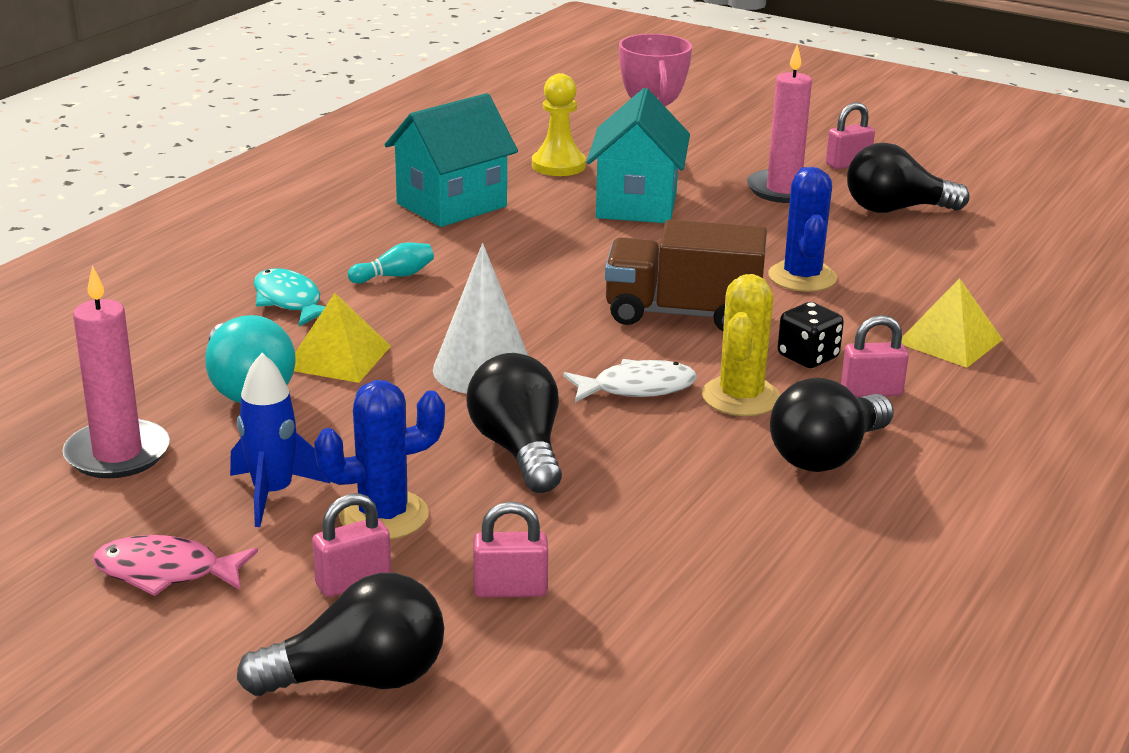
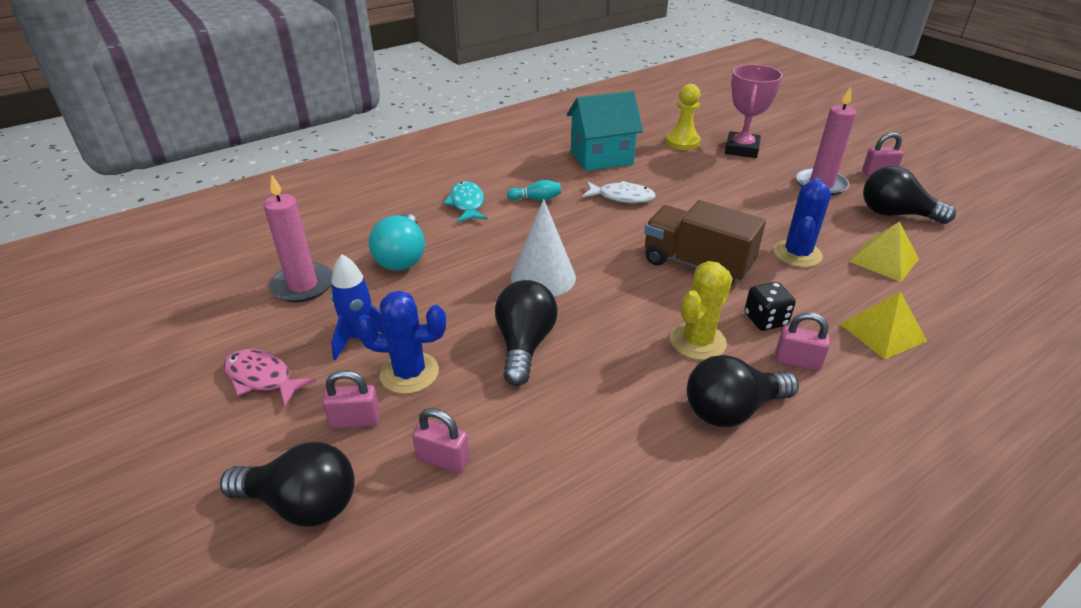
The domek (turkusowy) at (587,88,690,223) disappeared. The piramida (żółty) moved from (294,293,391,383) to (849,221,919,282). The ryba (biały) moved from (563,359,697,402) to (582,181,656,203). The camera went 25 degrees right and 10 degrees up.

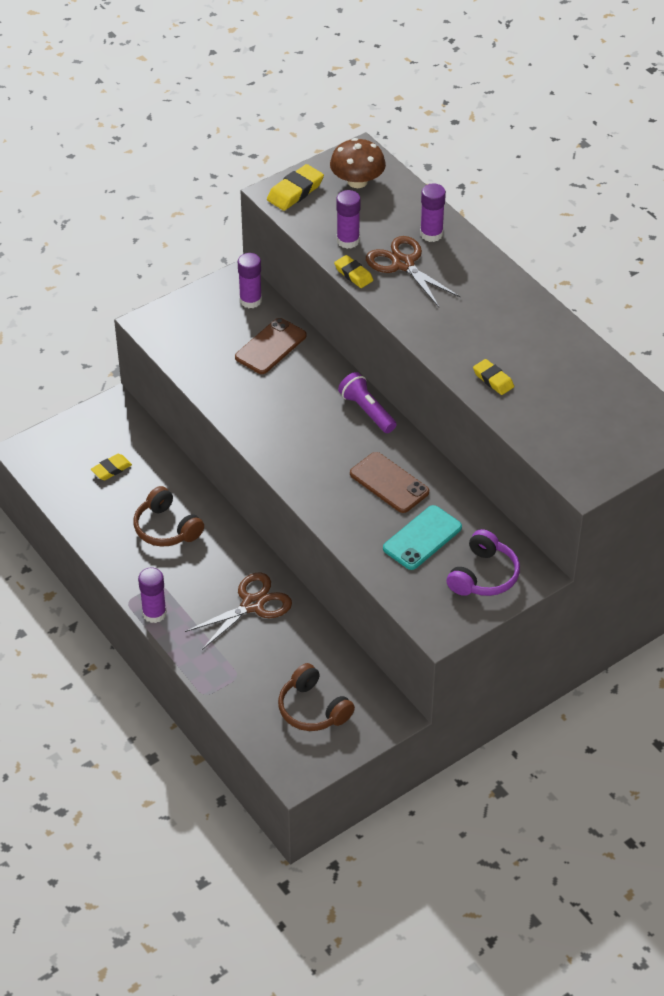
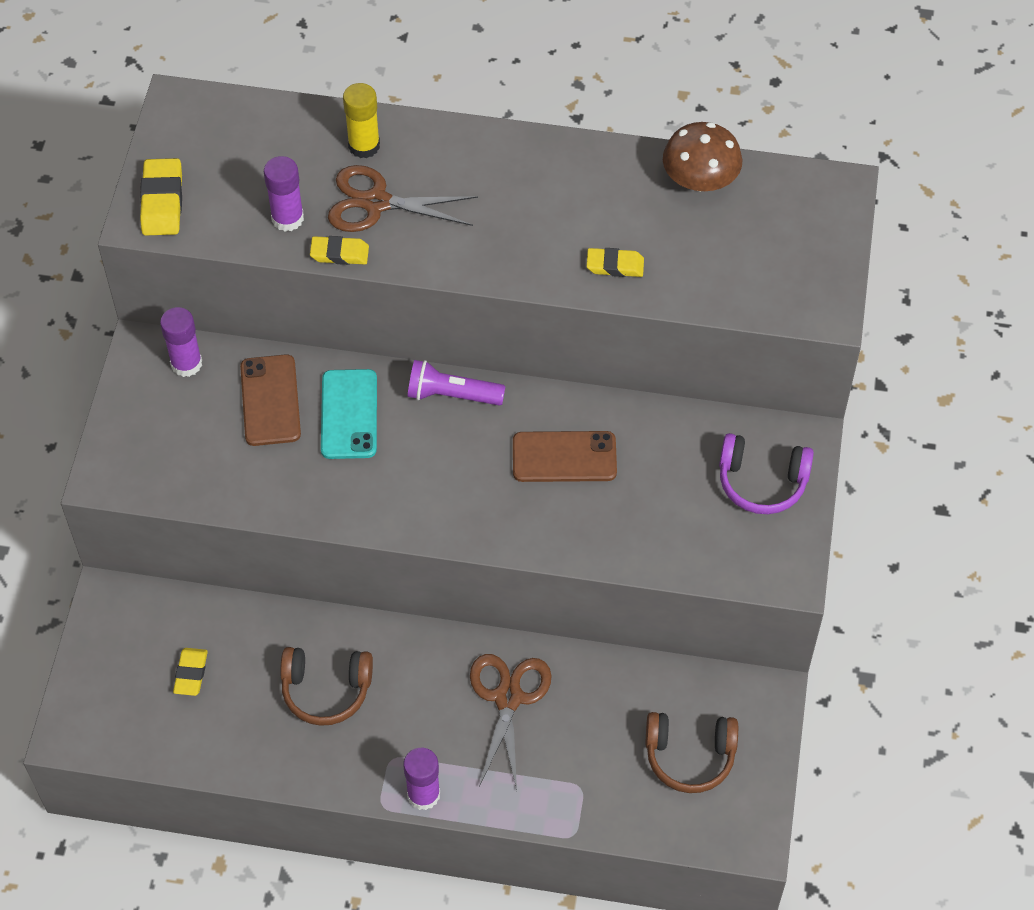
The grzyb (brązowy) moved from (330,138,386,188) to (663,122,742,191). The klej w sztyfcie (fioletowy) at (420,183,446,242) became the klej w sztyfcie (żółty) at (343,83,380,158). The telefon (turkusowy) moved from (383,505,462,570) to (321,369,377,459). The słuchawki (fioletowy) at (447,529,520,596) turned 120 degrees clockwise. The camera went 45 degrees left and 10 degrees up.

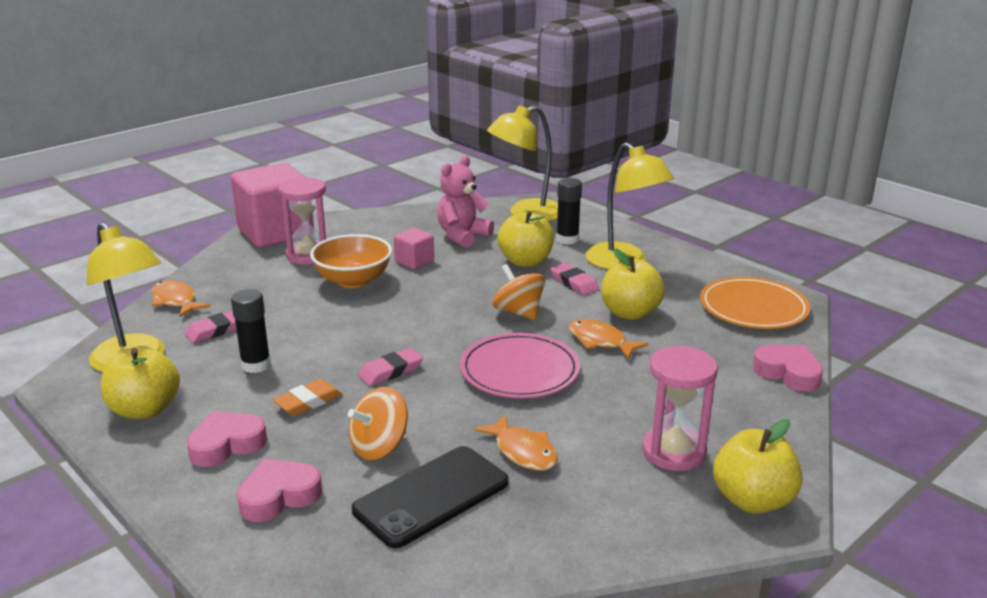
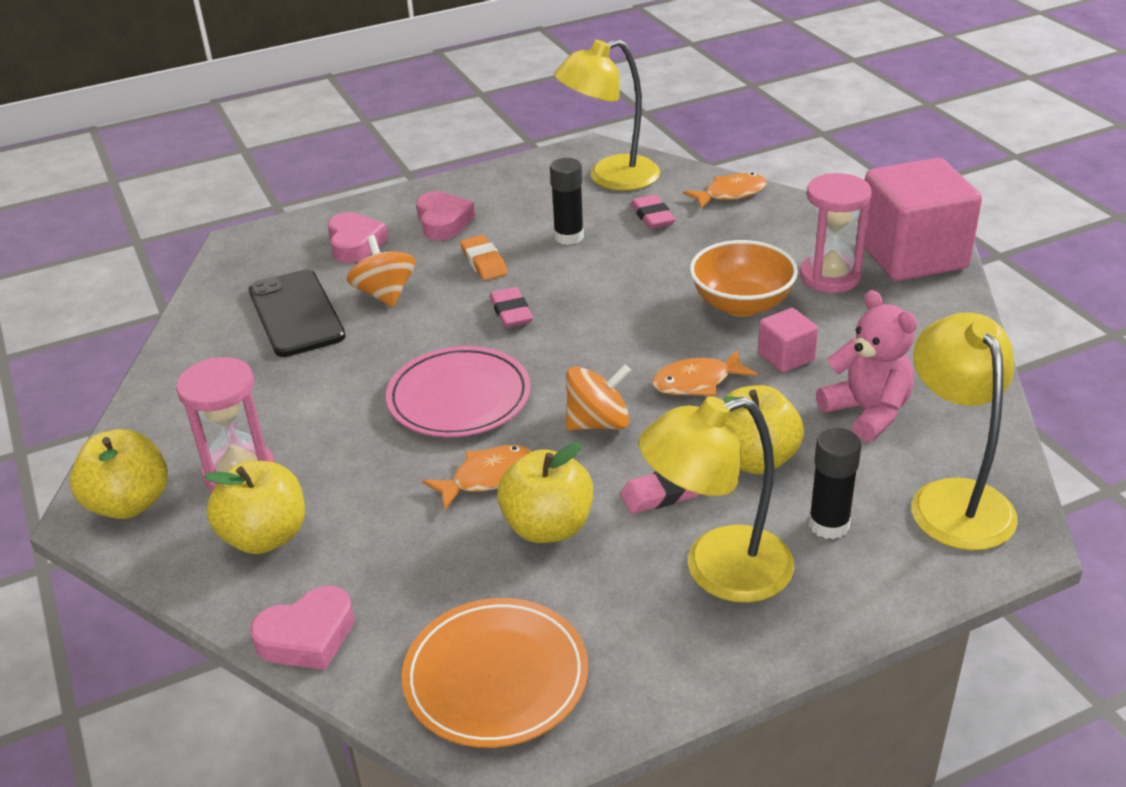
The jabłko (żółty) moved from (101,346,180,419) to (204,461,305,554). The ryba (pomarańczowy) moved from (474,414,558,471) to (652,350,757,396). The camera went 110 degrees right and 10 degrees up.

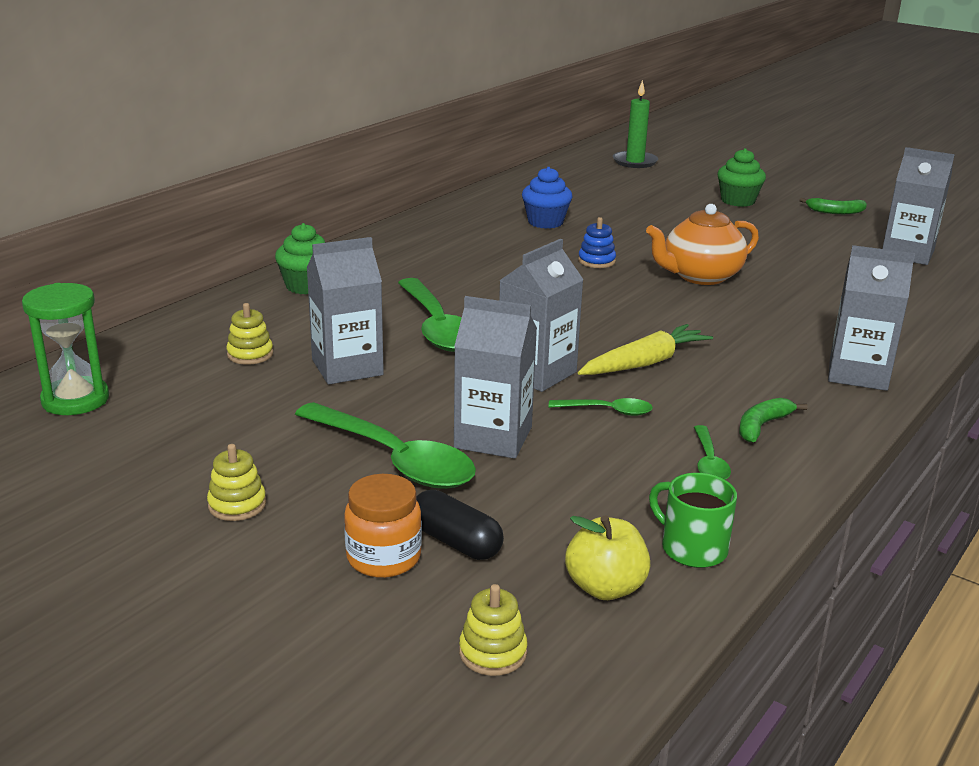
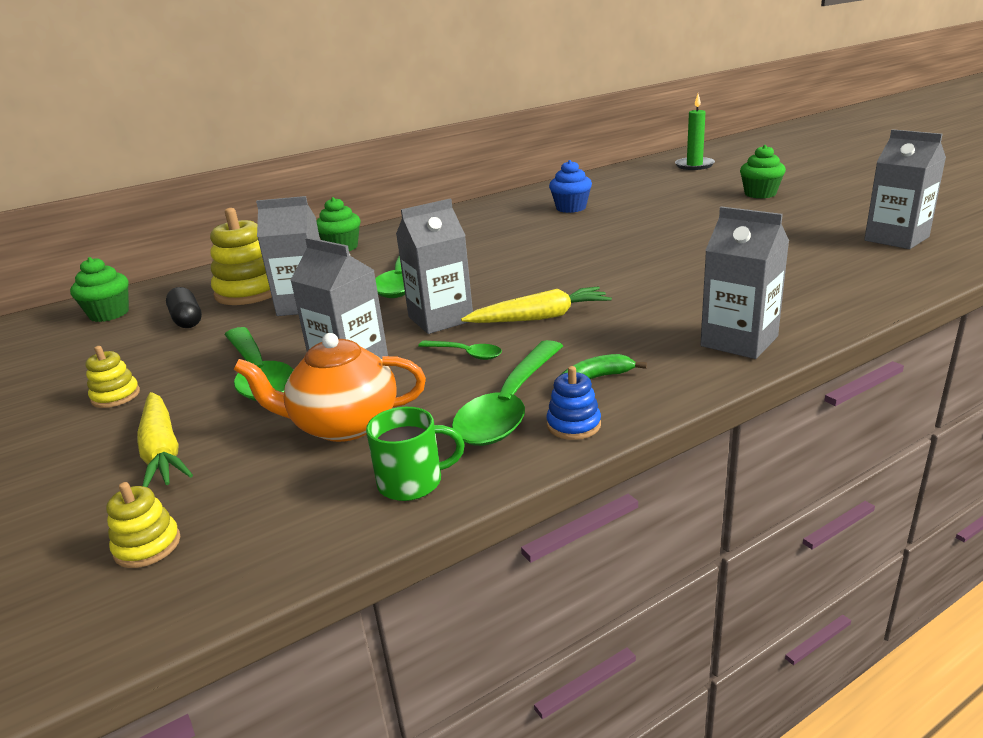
The banan (zielony) at (799,198,867,214) disappeared. The imbryk (pomarańczowy) moved from (646,204,759,285) to (233,333,426,442). The zabawka nakładanka (niebieski) moved from (578,217,616,268) to (546,366,601,440). The klepsydra (zielony) at (22,283,109,415) was replaced by the muffinka (zielony) at (70,257,129,322). The zabawka nakładanka (żółty) at (226,303,273,365) changed to 1.98 times the size. The łyżka (zielony) at (694,425,731,480) changed to 2.07 times the size. The kubek (zielony) at (649,473,737,568) turned 105 degrees clockwise. The słoik (pomarańczowy) at (344,474,422,578) was replaced by the marchewka (żółty) at (137,392,193,487). The kapsułka (czarny) moved from (416,490,504,560) to (166,287,202,328). The jabłko (żółty) at (565,515,651,600) disappeared. The camera went 25 degrees right and 0 degrees up.

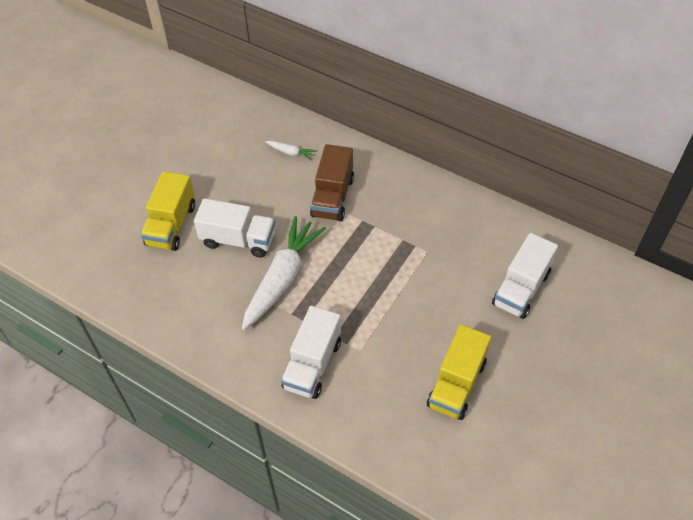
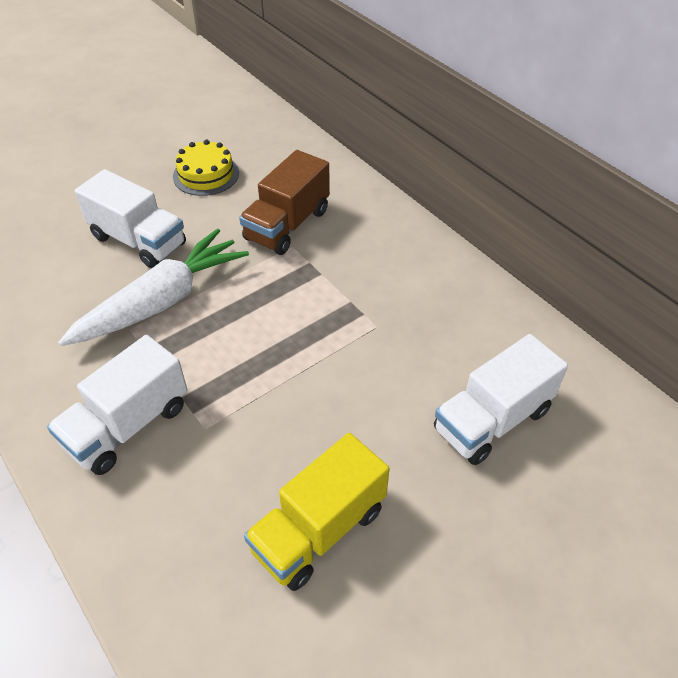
The marchewka (biały) at (265,141,316,161) disappeared. The ciężarówka (żółty) at (141,171,195,251) disappeared. The tort (żółty) at (173,140,239,196) appeared. The camera went 20 degrees right and 5 degrees down.

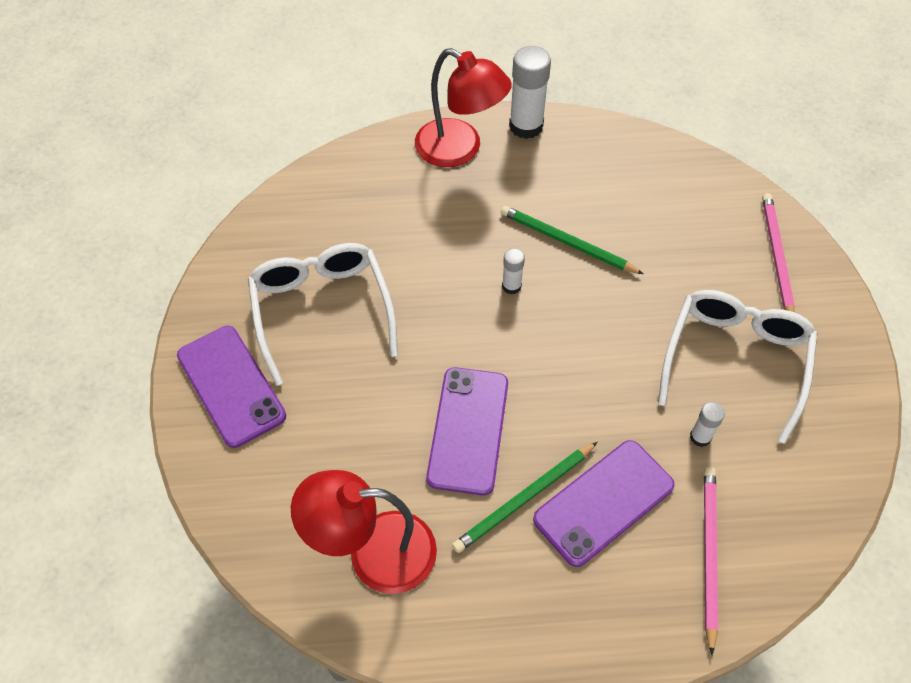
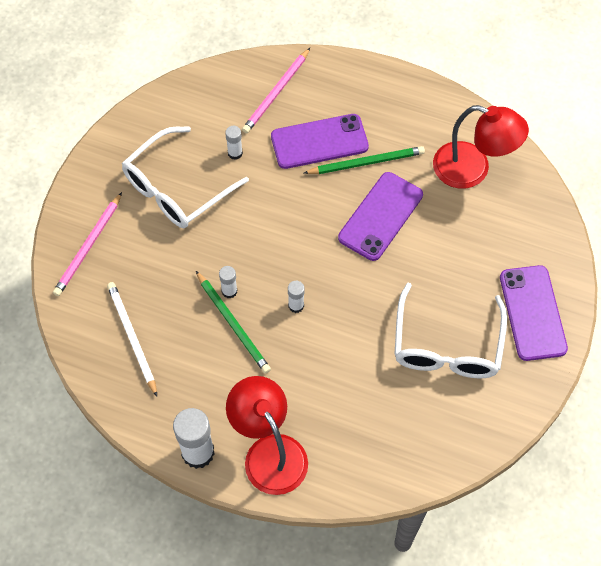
The klej w sztyfcie (biały) at (219,266,238,299) appeared. The ołówek (biały) at (107,282,157,397) appeared. The camera went 155 degrees left and 5 degrees up.

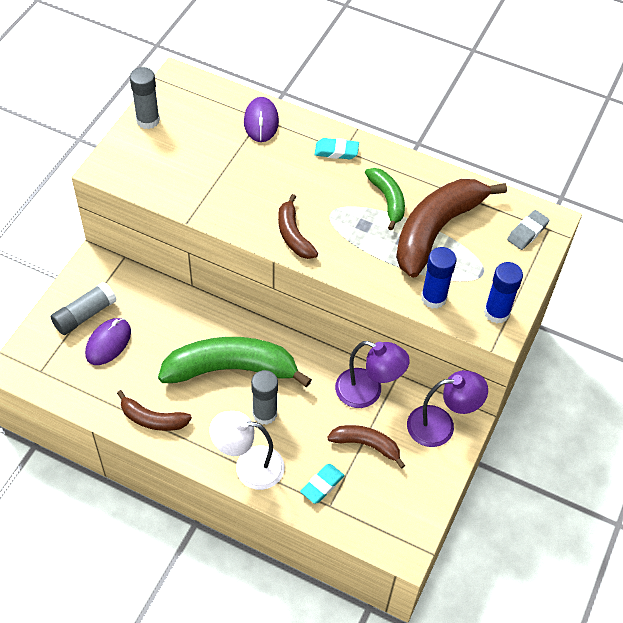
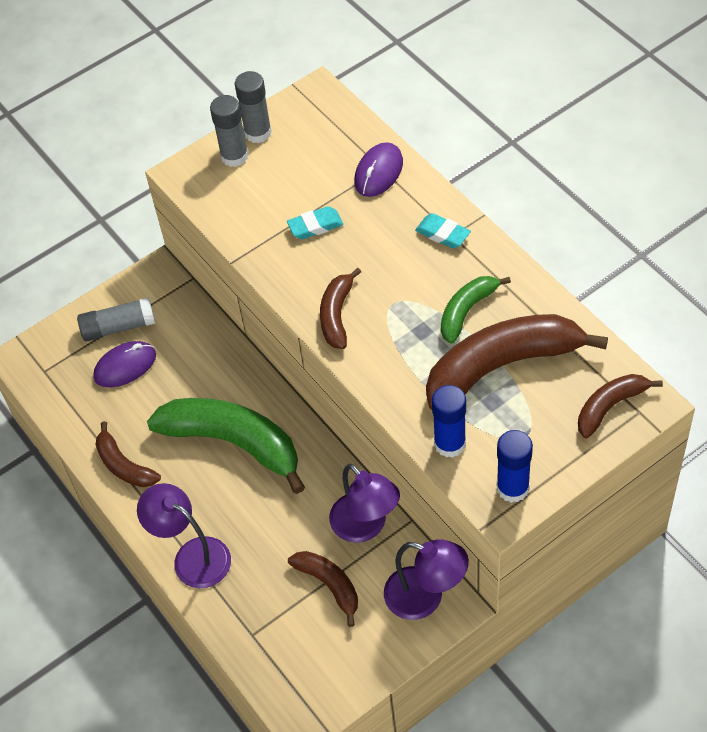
The banan (zielony) at (365,168,405,231) turned 150 degrees counterclockwise. The gumka do mazania (szary) at (507,210,550,250) was replaced by the banan (brązowy) at (578,374,663,438). The klej w sztyfcie (szary) moved from (251,370,278,425) to (210,95,249,167). The lampka (biały) at (209,411,285,490) became the lampka (fioletowy) at (137,483,231,588). The gumka do mazania (turkusowy) moved from (300,464,345,504) to (287,206,343,239). The camera went 35 degrees right and 0 degrees up.

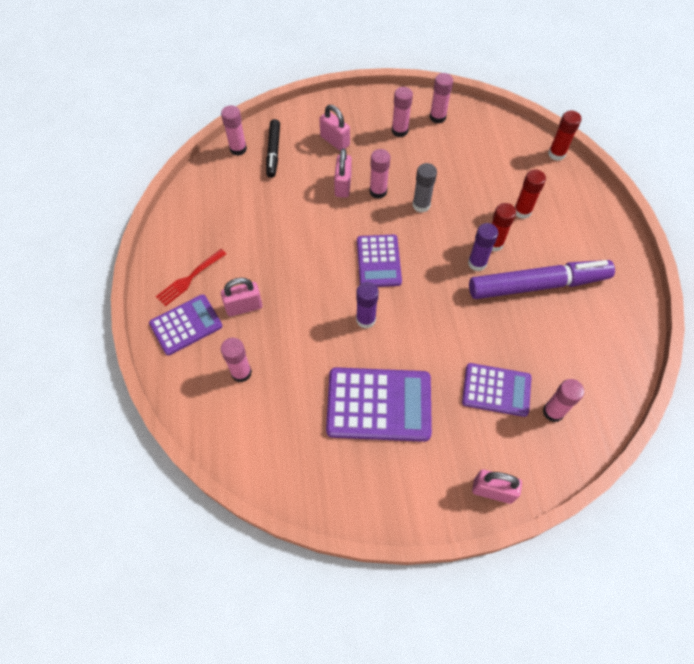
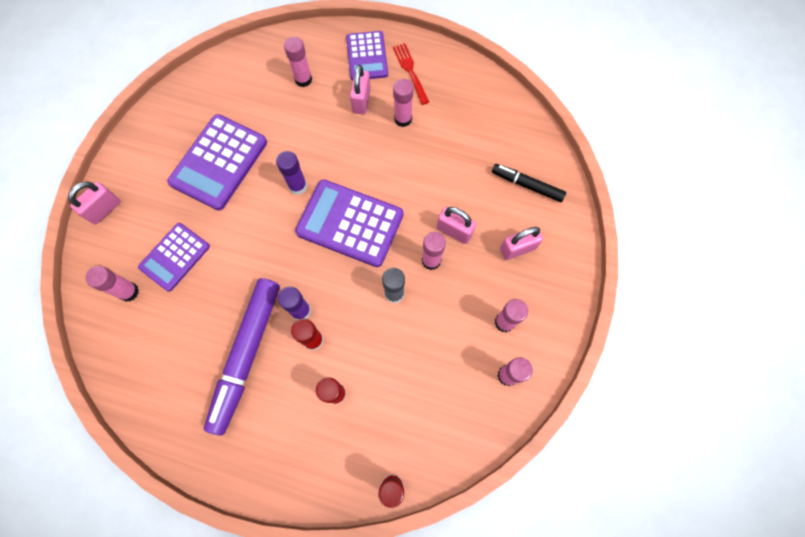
The klej w sztyfcie (różowy) moved from (221,105,247,156) to (393,79,413,127). The kalkulator (fioletowy) at (357,235,402,287) changed to 1.56 times the size. The camera went 115 degrees right and 10 degrees up.

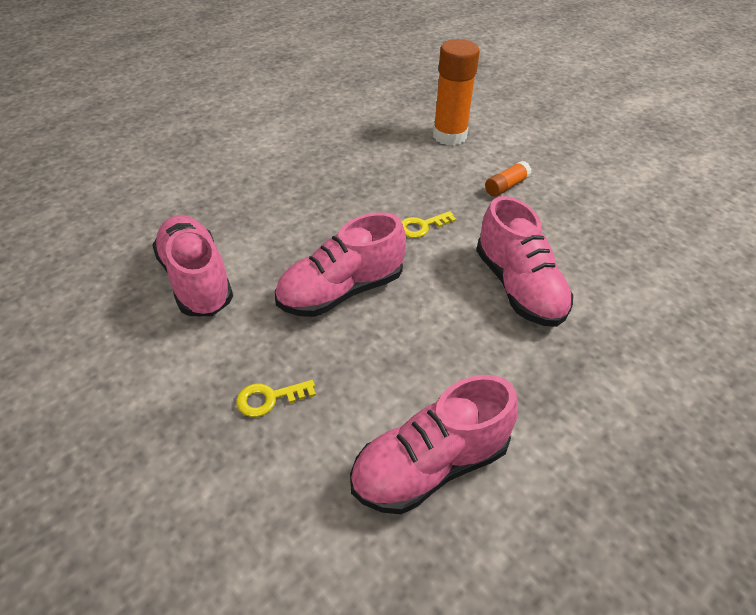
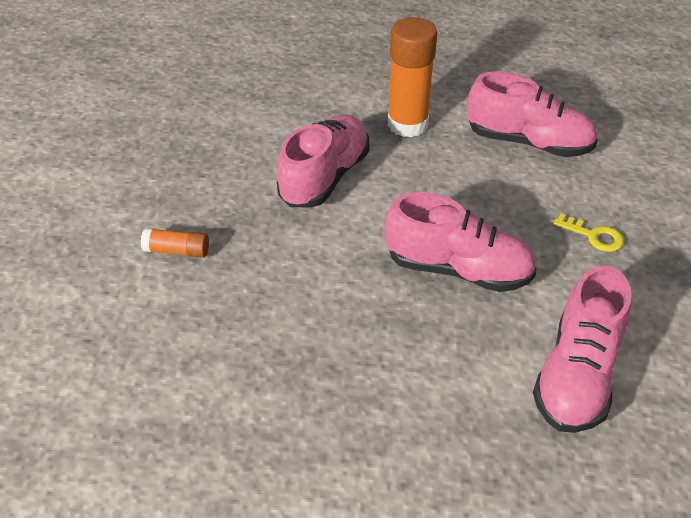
The klej w sztyfcie (pomarańczowy) moved from (433,39,480,146) to (388,17,437,138). The klucz (żółty) at (401,211,456,238) disappeared. The camera went 130 degrees left and 0 degrees up.

